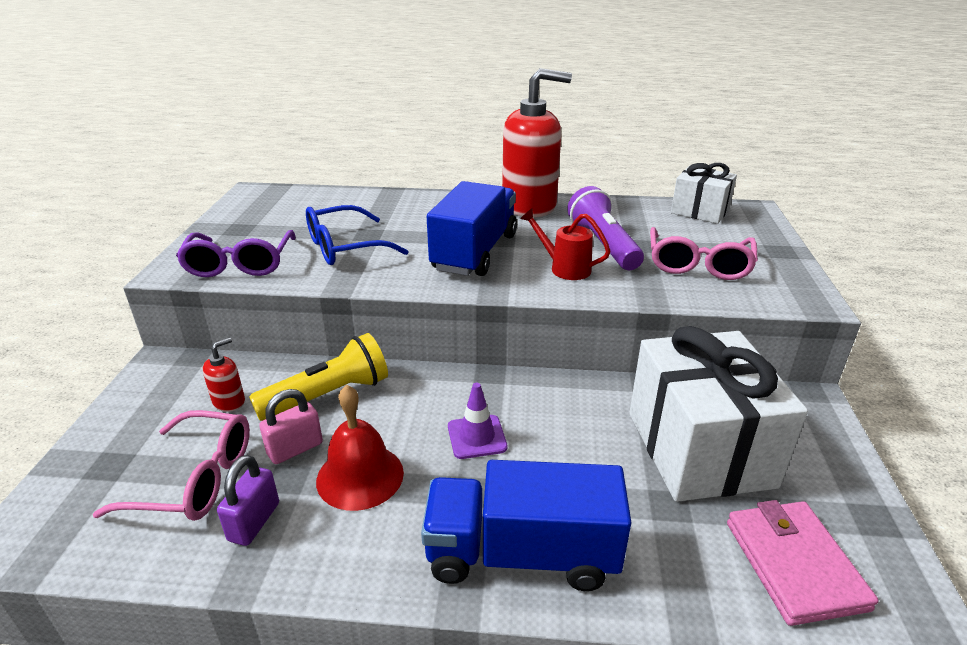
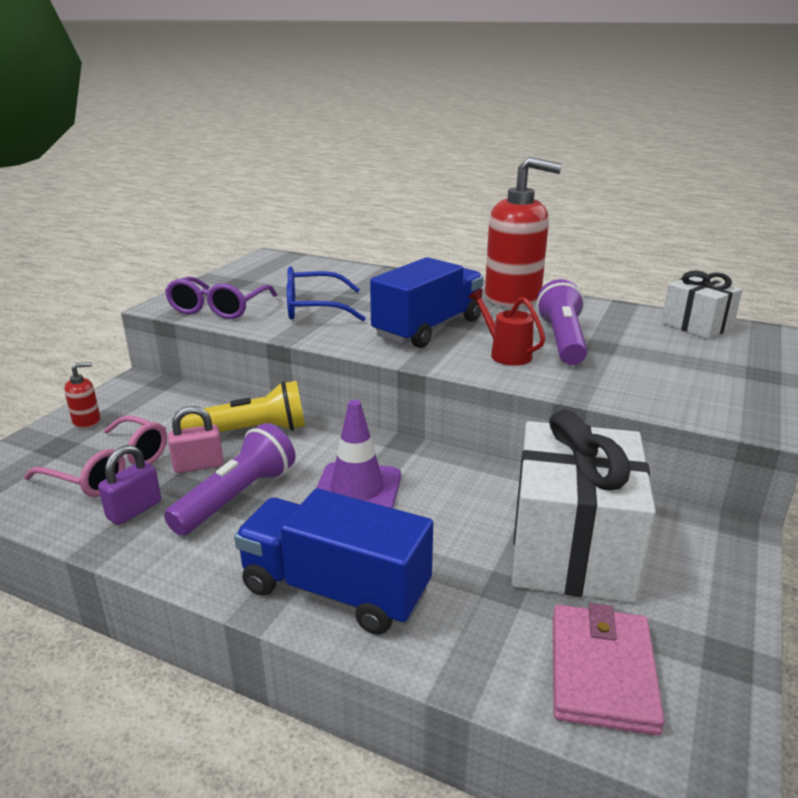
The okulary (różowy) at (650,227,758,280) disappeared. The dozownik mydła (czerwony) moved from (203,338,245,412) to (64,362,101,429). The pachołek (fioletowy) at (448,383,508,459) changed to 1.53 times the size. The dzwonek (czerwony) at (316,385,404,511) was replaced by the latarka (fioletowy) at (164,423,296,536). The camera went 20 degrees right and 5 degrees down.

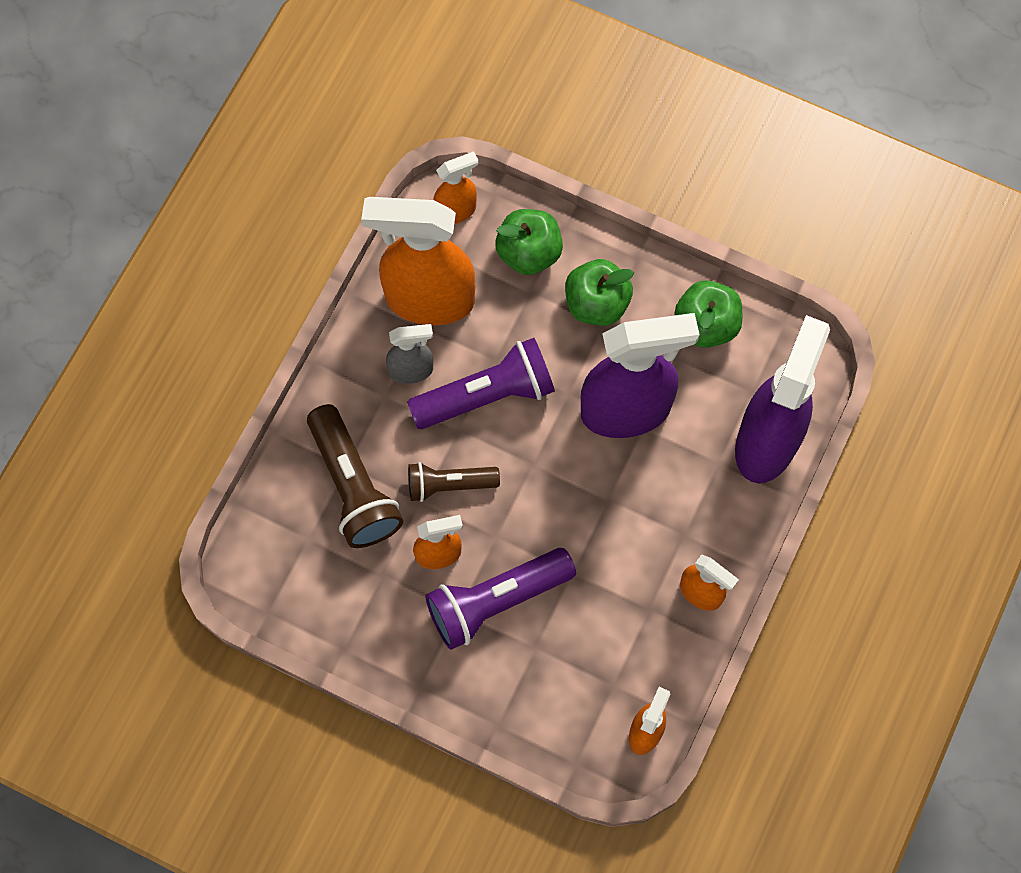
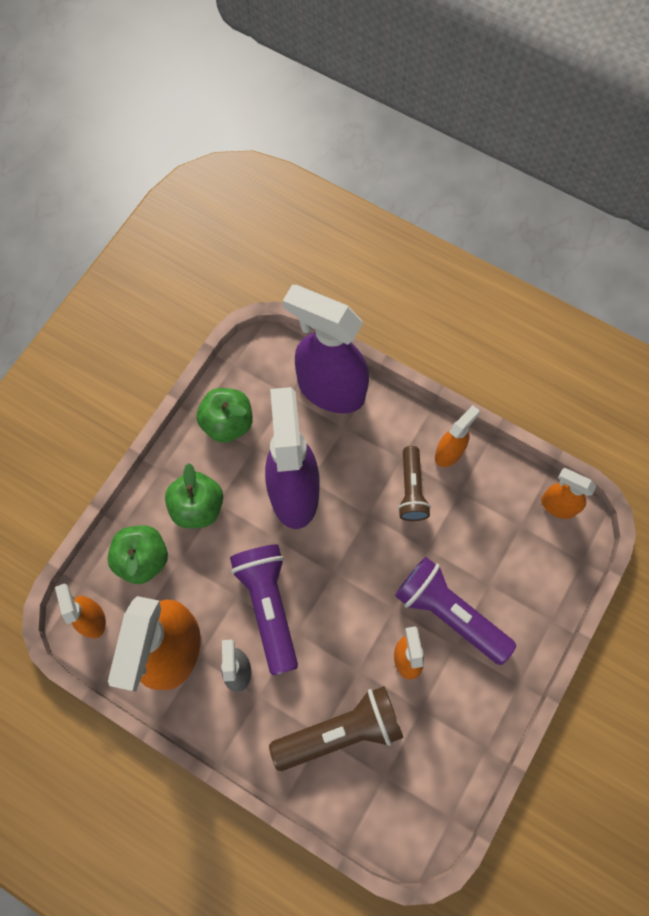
The latarka (brązowy) moved from (408,462,500,502) to (398,446,431,521). The latarka (fioletowy) at (425,548,576,650) turned 150 degrees clockwise. The camera went 85 degrees left and 0 degrees up.

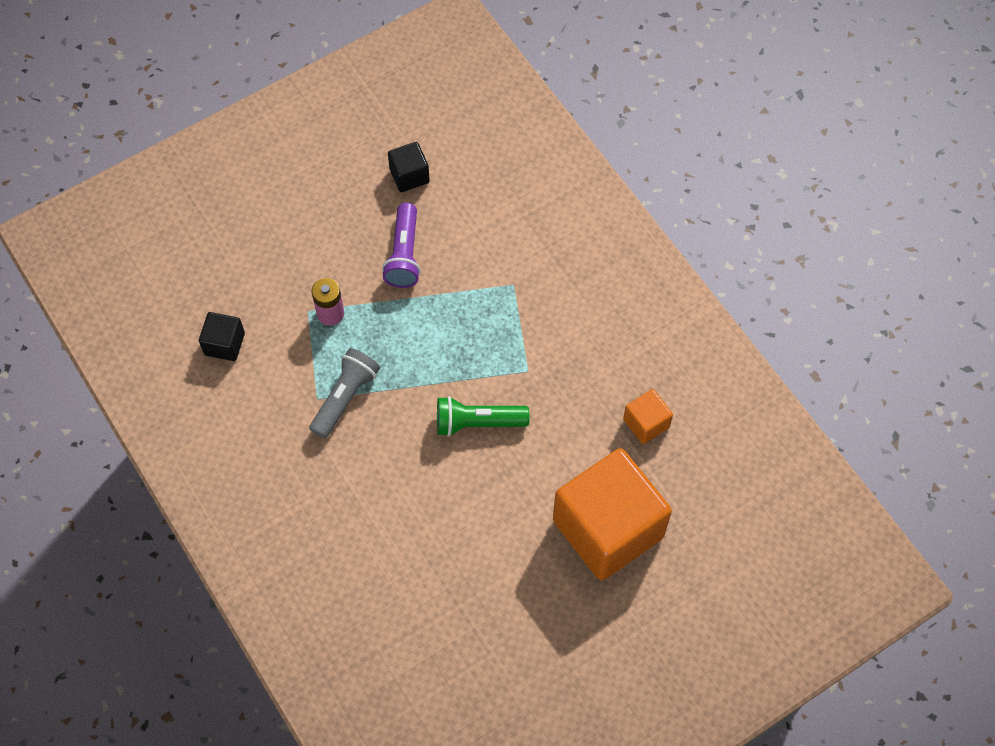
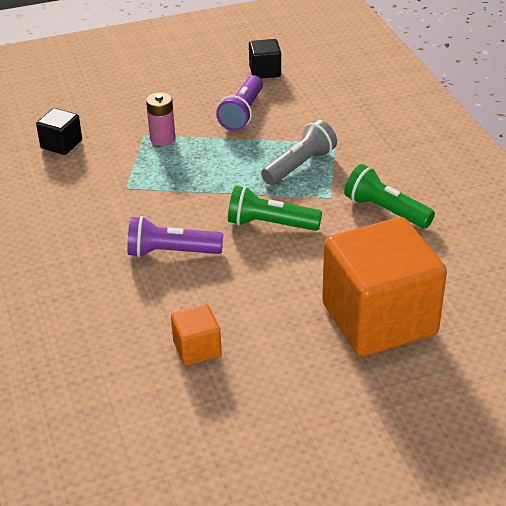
The latarka (szary) moved from (309,348,380,438) to (261,120,337,185). The sześcian (pomarańczowy) moved from (623,389,673,444) to (171,304,222,366). The latarka (zielony) at (344,164,435,228) appeared. The latarka (fioletowy) at (127,216,223,258) appeared. The camera went 15 degrees right and 25 degrees down.

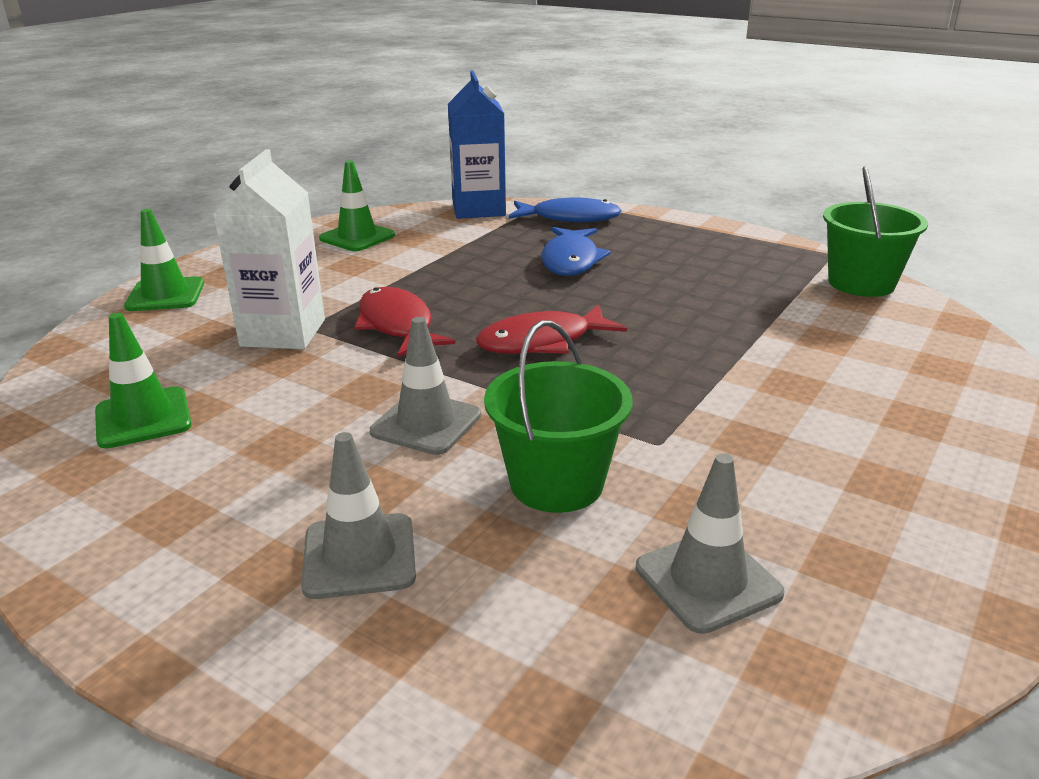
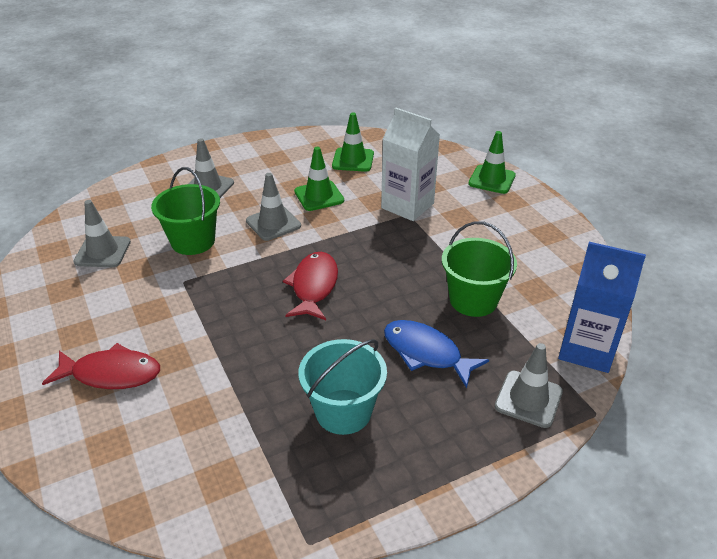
The pachołek (zielony) moved from (319,161,395,251) to (294,147,344,211). The wiadro (zielony) moved from (823,166,928,297) to (442,221,517,317). The ryba (niebieski) at (509,198,622,222) was replaced by the pachołek (szary) at (495,343,563,428). The ryba (czerwony) moved from (354,287,455,357) to (42,343,160,389). The wiadro (turkusowy) at (299,339,387,435) appeared. The camera went 120 degrees right and 10 degrees up.

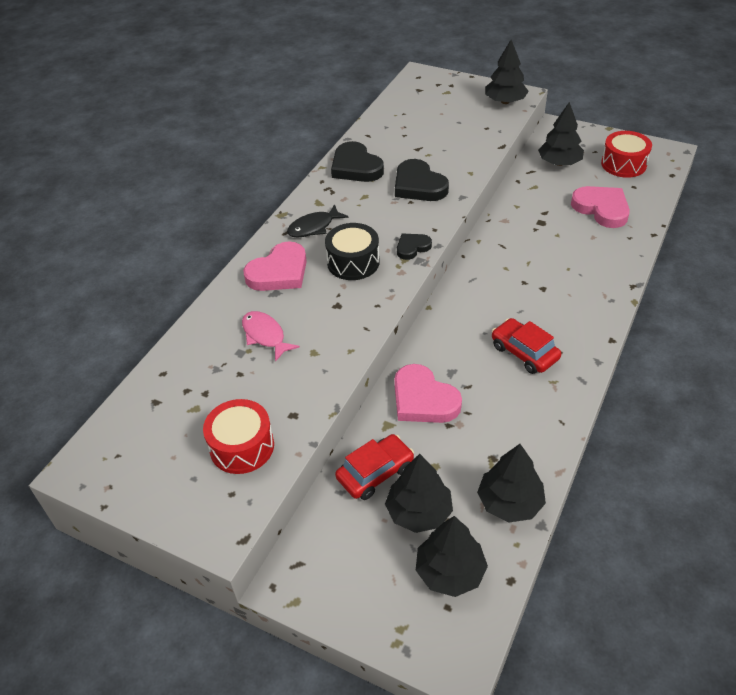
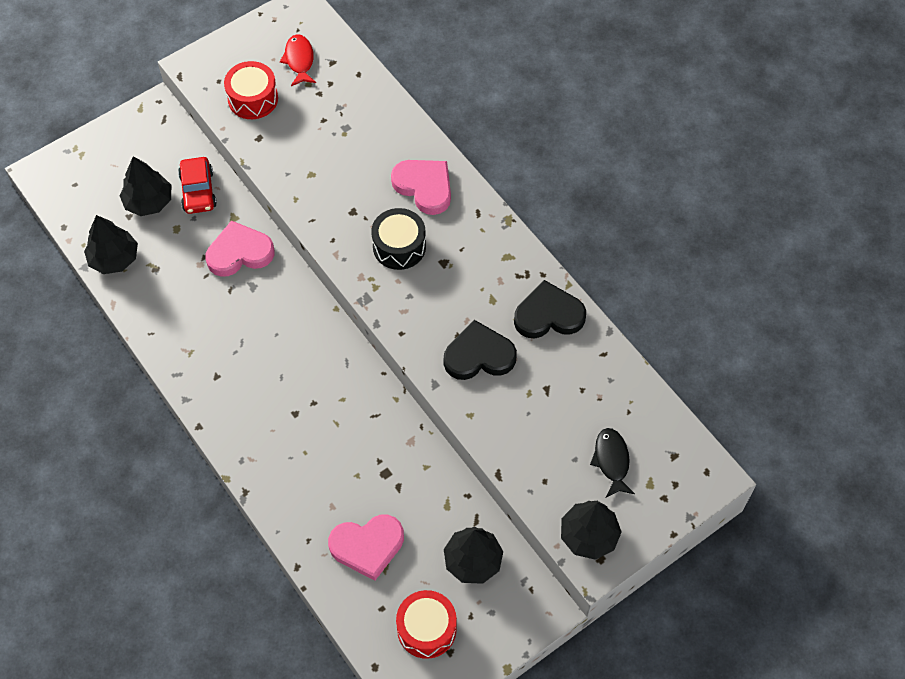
The ryba (czarny) moved from (287,204,349,238) to (590,428,635,497). The serce (czarny) at (397,234,432,260) disappeared. The serce (różowy) at (243,241,307,291) turned 150 degrees clockwise. The ryba (różowy) at (242,311,300,362) disappeared. The samochód (czerwony) at (492,318,561,374) disappeared. The drzewko (czarny) at (416,516,488,597) disappeared. The ryba (czerwony) at (280,34,316,86) appeared. The camera went 115 degrees right and 15 degrees up.

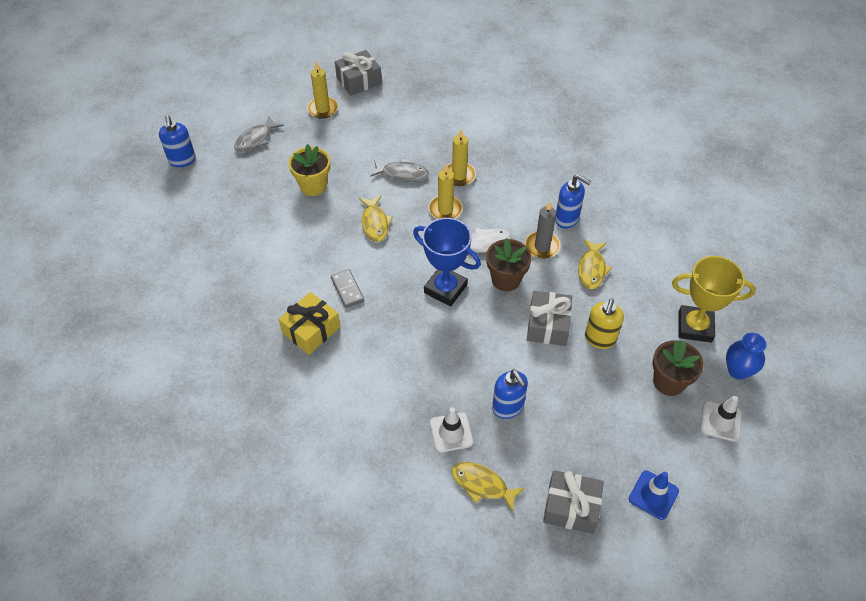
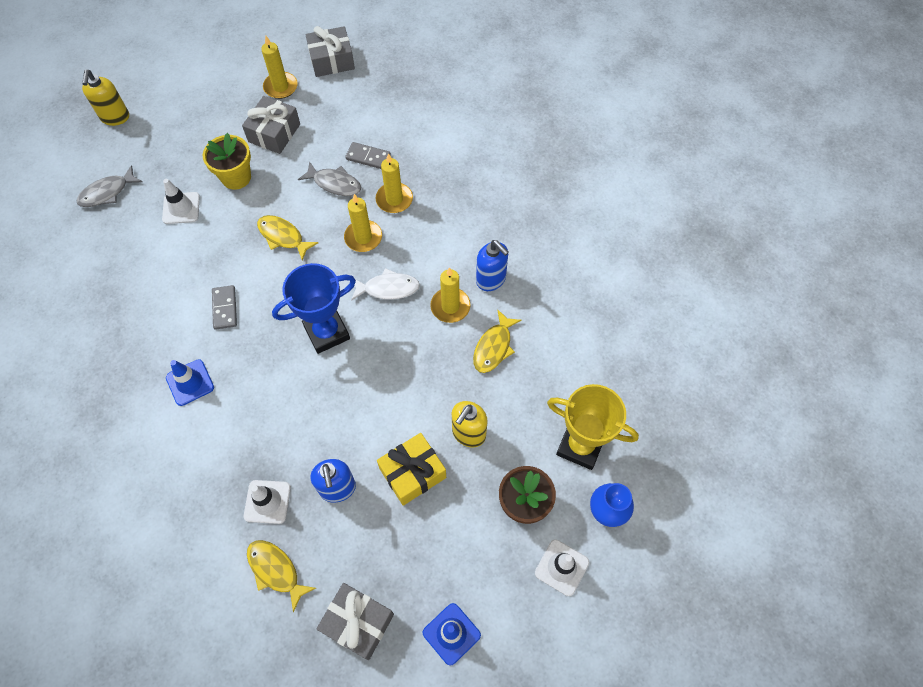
The dozownik mydła (niebieski) at (159,115,196,167) became the dozownik mydła (żółty) at (82,70,129,126). The ryba (szary) moved from (234,116,284,152) to (76,165,142,207). The ryba (żółty) at (359,196,393,242) turned 120 degrees clockwise. The świeca (szary) at (525,202,560,259) became the świeca (żółty) at (430,267,471,323). The puchar (niebieski) at (413,218,481,307) turned 75 degrees counterclockwise. The doniczka (brązowy) at (486,238,532,291) disappeared. The prezent (szary) moved from (527,291,572,346) to (242,96,300,154). The prezent (żółty) moved from (278,292,340,355) to (377,433,446,506). The kostka domina (szary) at (345,142,391,169) appeared. The pachołek (biały) at (162,179,200,224) appeared. The pachołek (niebieski) at (166,359,214,406) appeared. The camera went 15 degrees right and 10 degrees up.

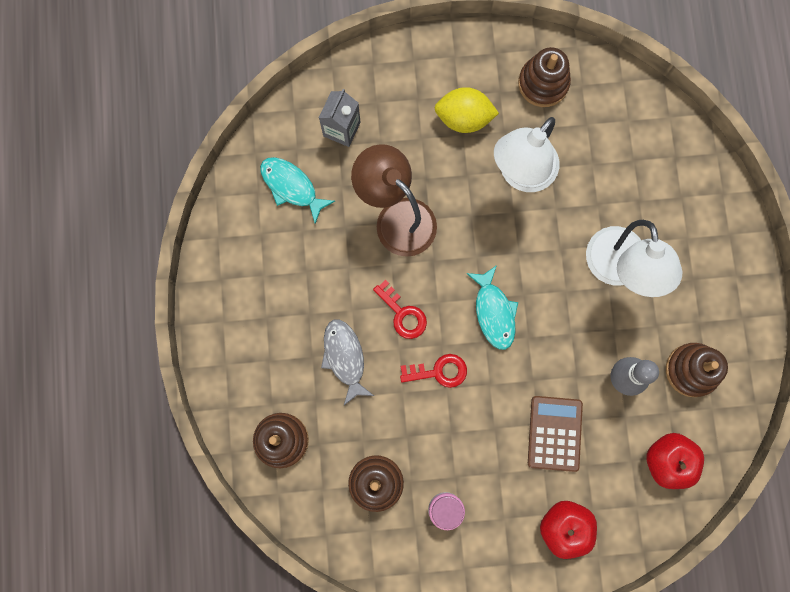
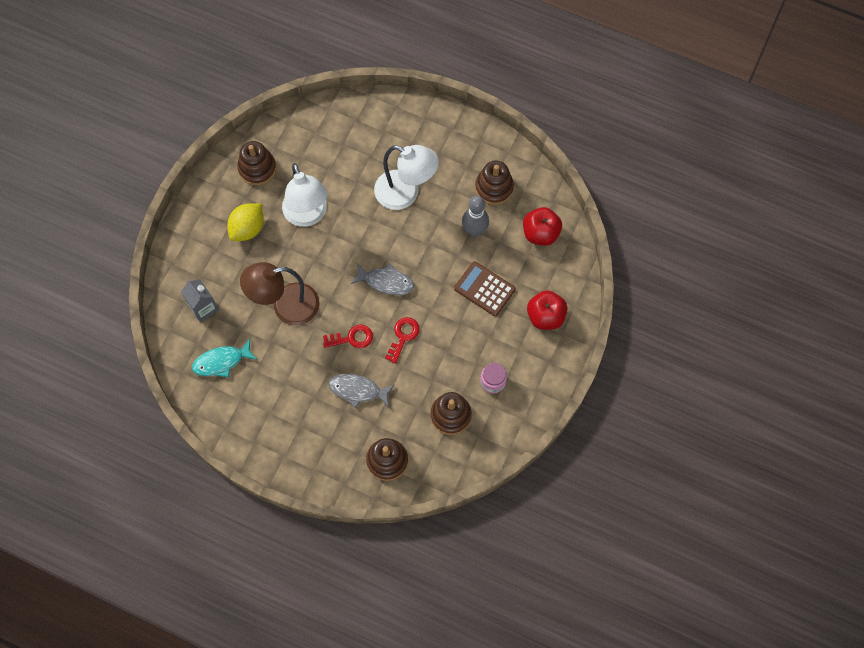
The ryba (turkusowy) at (466,265,518,350) became the ryba (szary) at (351,263,414,295). The camera went 60 degrees left and 10 degrees down.

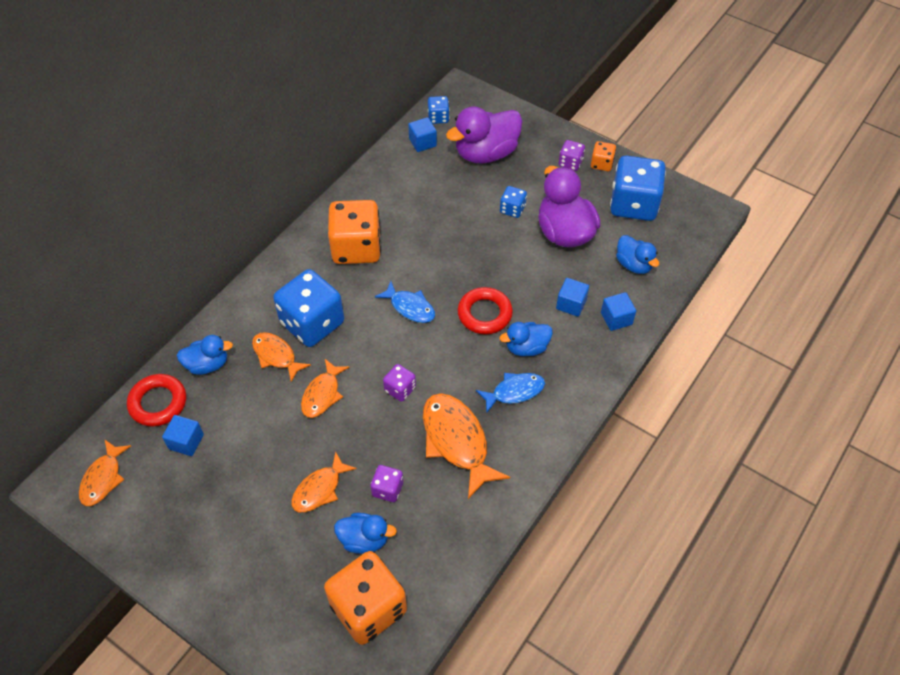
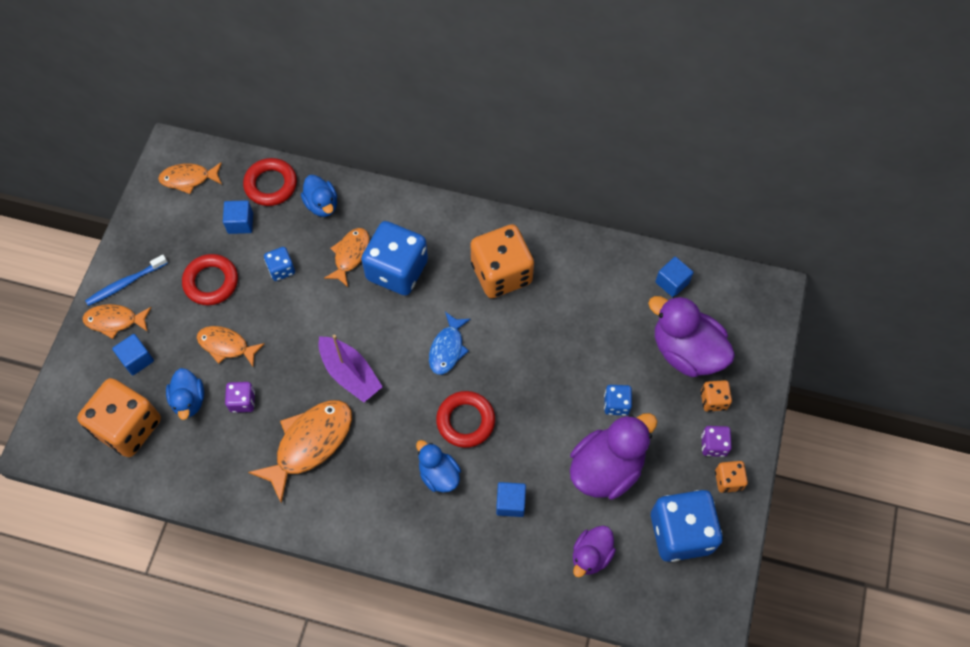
The kostka do gry (niebieski) moved from (428,96,449,124) to (264,247,295,281). The kaczka (niebieski) at (616,235,659,274) became the kaczka (fioletowy) at (573,526,616,577). The sześcian (niebieski) moved from (601,292,636,331) to (112,334,154,375). The ryba (pomarańczowy) moved from (301,359,349,418) to (82,304,152,339). The kostka do gry (fioletowy) at (383,364,416,402) was replaced by the łódka (fioletowy) at (318,335,383,402). The ryba (niebieski) at (476,373,545,414) disappeared. The pierścień (czerwony) at (182,254,238,306) appeared. The szczoteczka do zębów (niebieski) at (85,255,168,306) appeared. The kostka do gry (pomarańczowy) at (701,380,732,412) appeared. The camera went 70 degrees right and 10 degrees up.

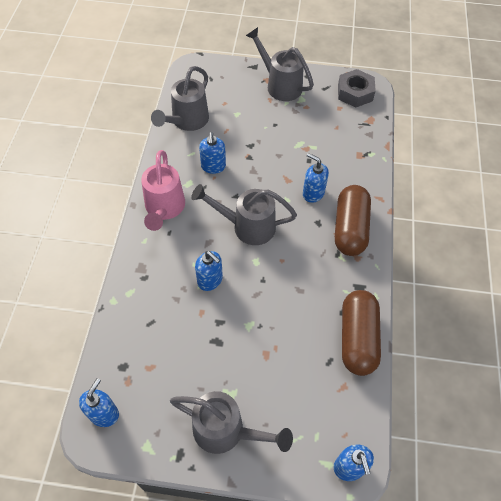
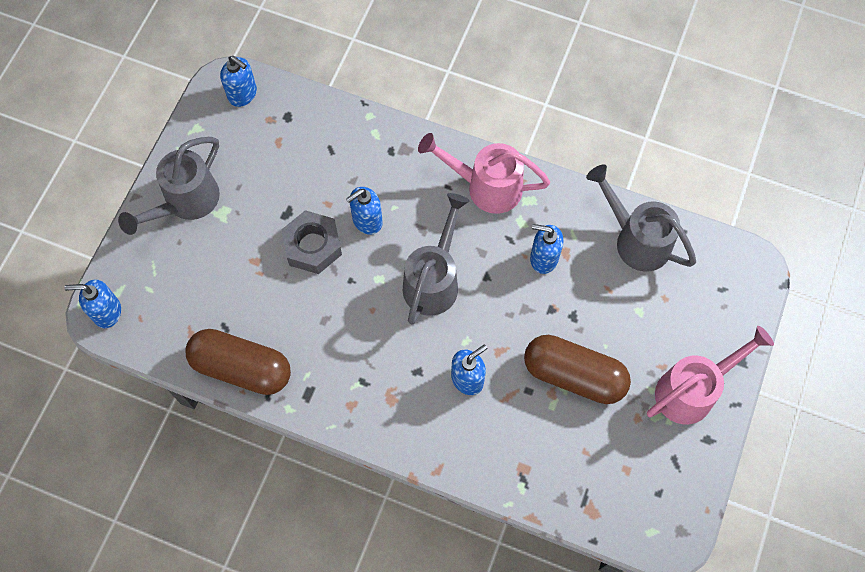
The konewka (szary) at (246,27,314,101) became the konewka (różowy) at (647,326,774,424). The nakrętka (szary) moved from (338,69,376,107) to (281,210,342,274). The kapsułka (brązowy) moved from (335,185,371,256) to (524,335,631,404). The camera went 105 degrees right and 10 degrees up.

